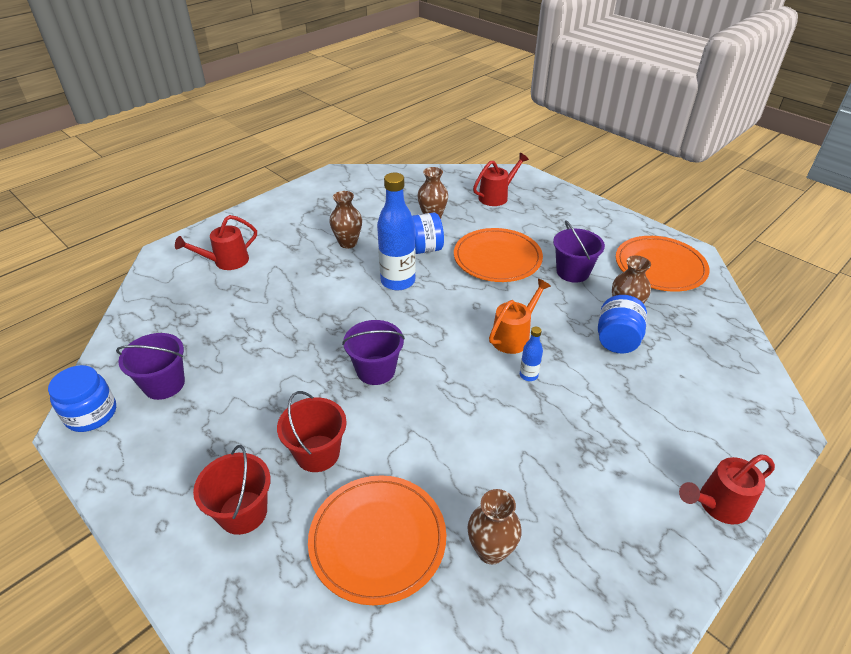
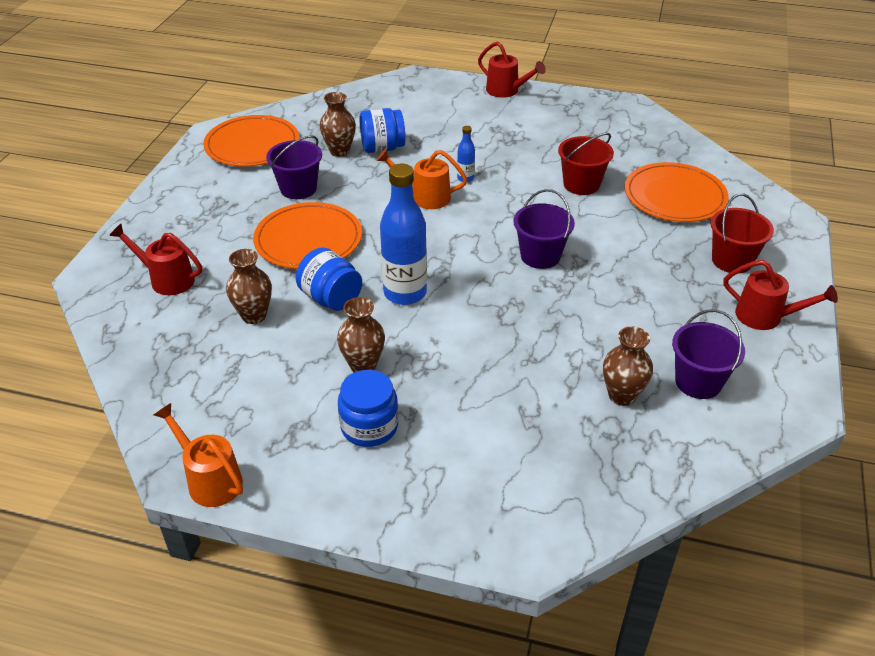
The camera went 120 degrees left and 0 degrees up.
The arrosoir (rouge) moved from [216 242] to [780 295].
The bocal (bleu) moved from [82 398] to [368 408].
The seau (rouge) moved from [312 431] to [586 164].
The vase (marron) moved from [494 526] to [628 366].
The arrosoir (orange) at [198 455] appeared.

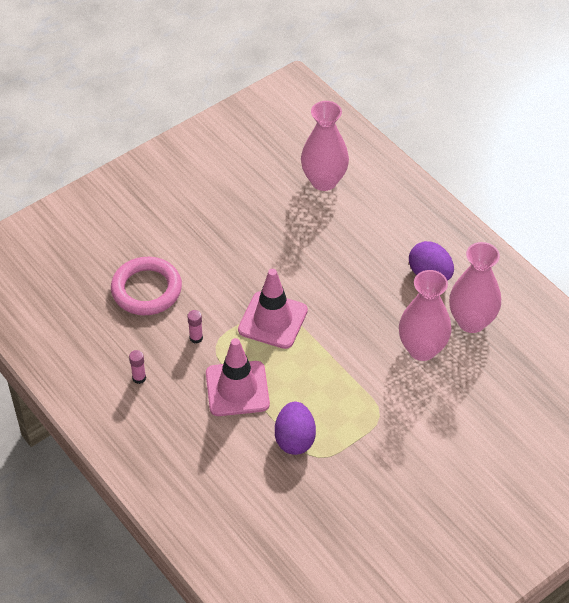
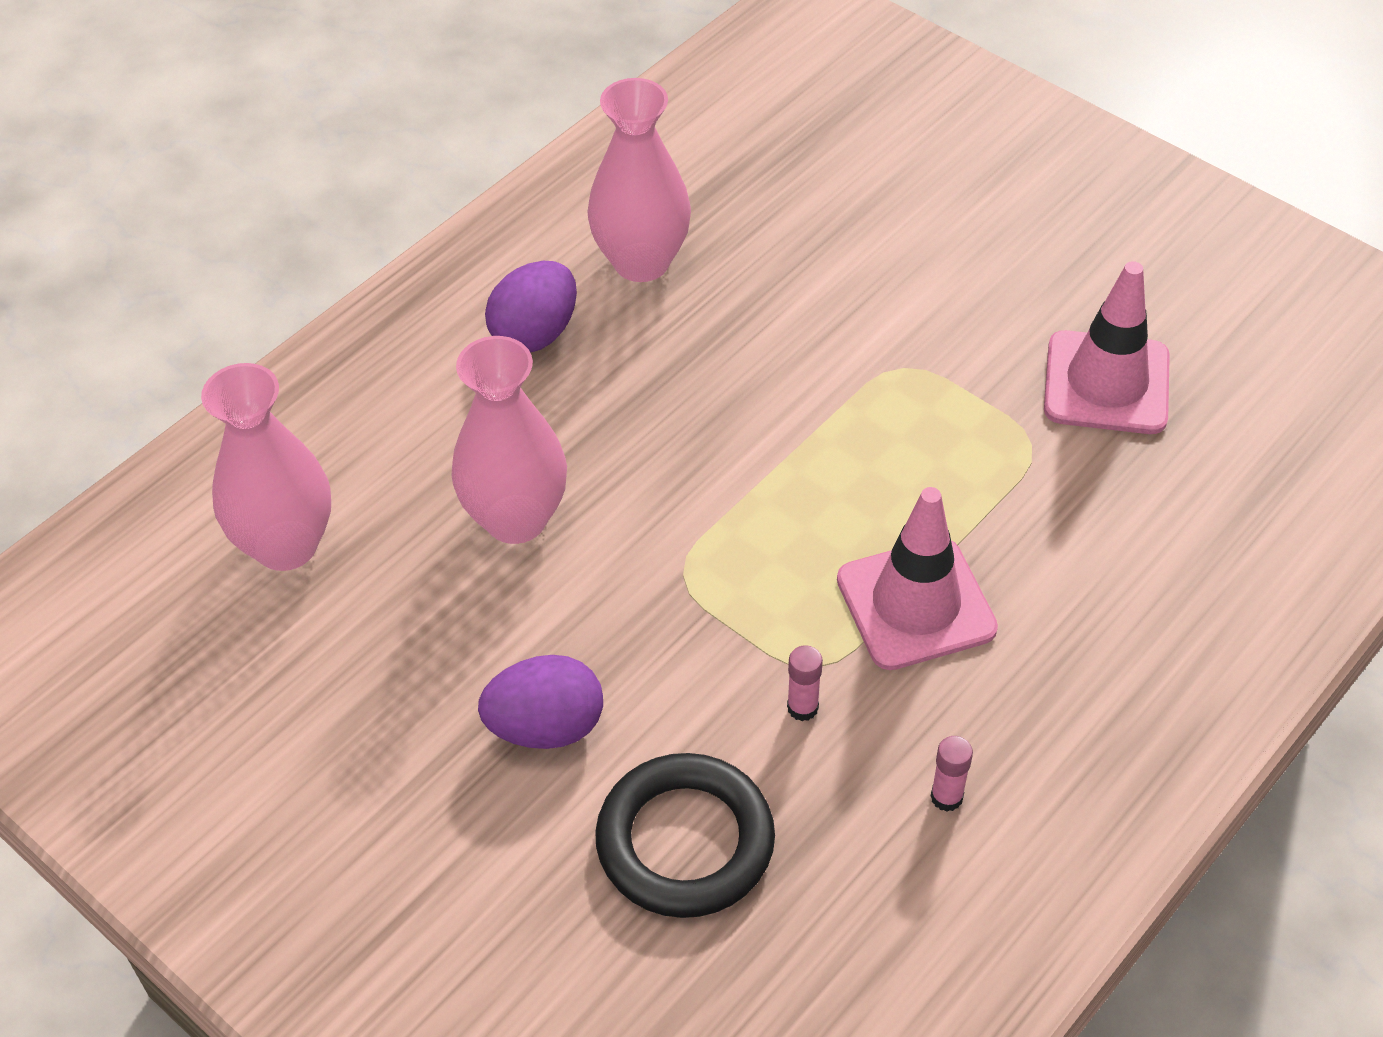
The camera went 100 degrees left and 0 degrees up.
The anneau (rose) at [146 286] became the anneau (noir) at [685 835].
The cône de chantier (rose) moved from [273 309] to [1107 347].
The vase (rose) moved from [425 315] to [509 440].
The œuf (violet) moved from [295 428] to [540 702].

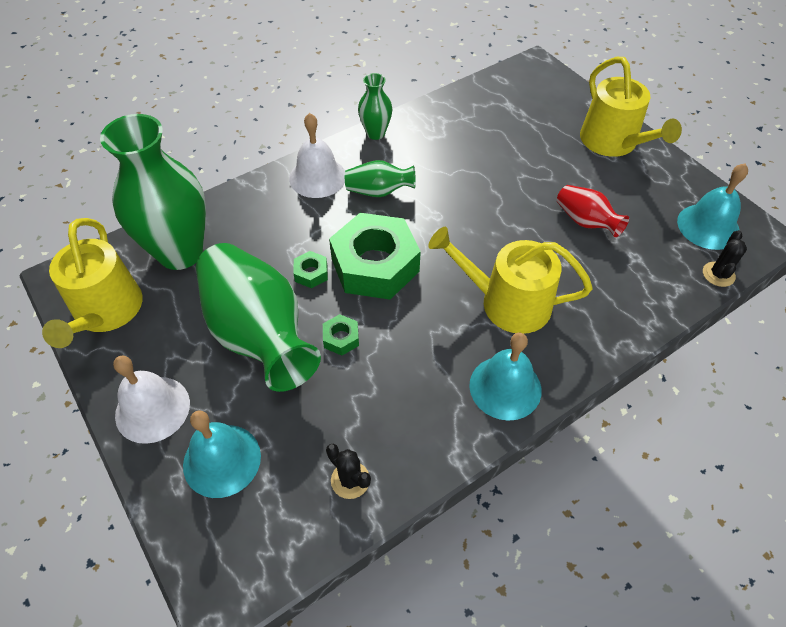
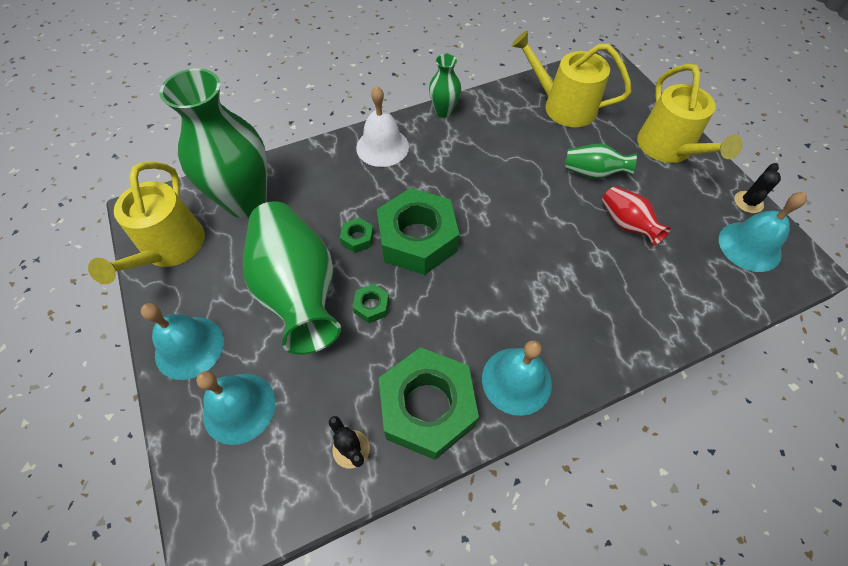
The camera went 10 degrees right and 5 degrees up.
The vase (vert) moved from [380 178] to [601 161].
The arrosoir (jaune) moved from [510 280] to [571 79].
The cactus (noir) moved from [725 258] to [757 188].
The cloche (blanc) at [151 399] became the cloche (turquoise) at [182 341].
The écrou (vert) at [429 403] appeared.

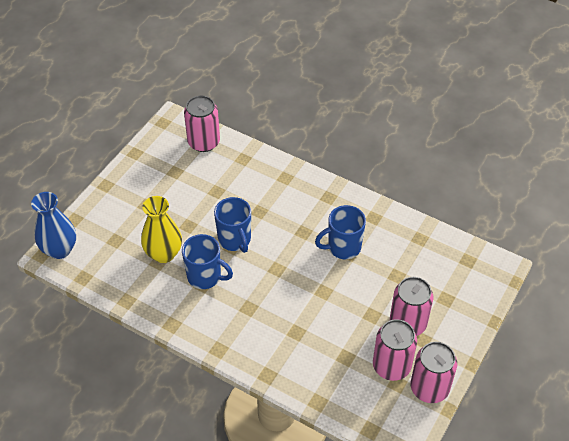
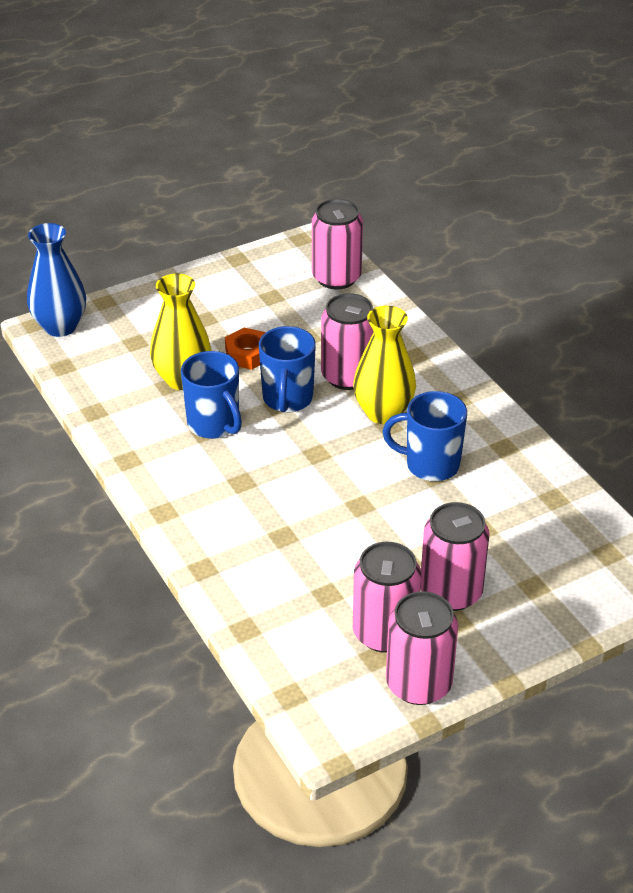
The camera went 30 degrees right and 10 degrees down.
The canette (rose) at [347 341] appeared.
The vase (jaune) at [384 365] appeared.
The écrou (orange) at [245 349] appeared.

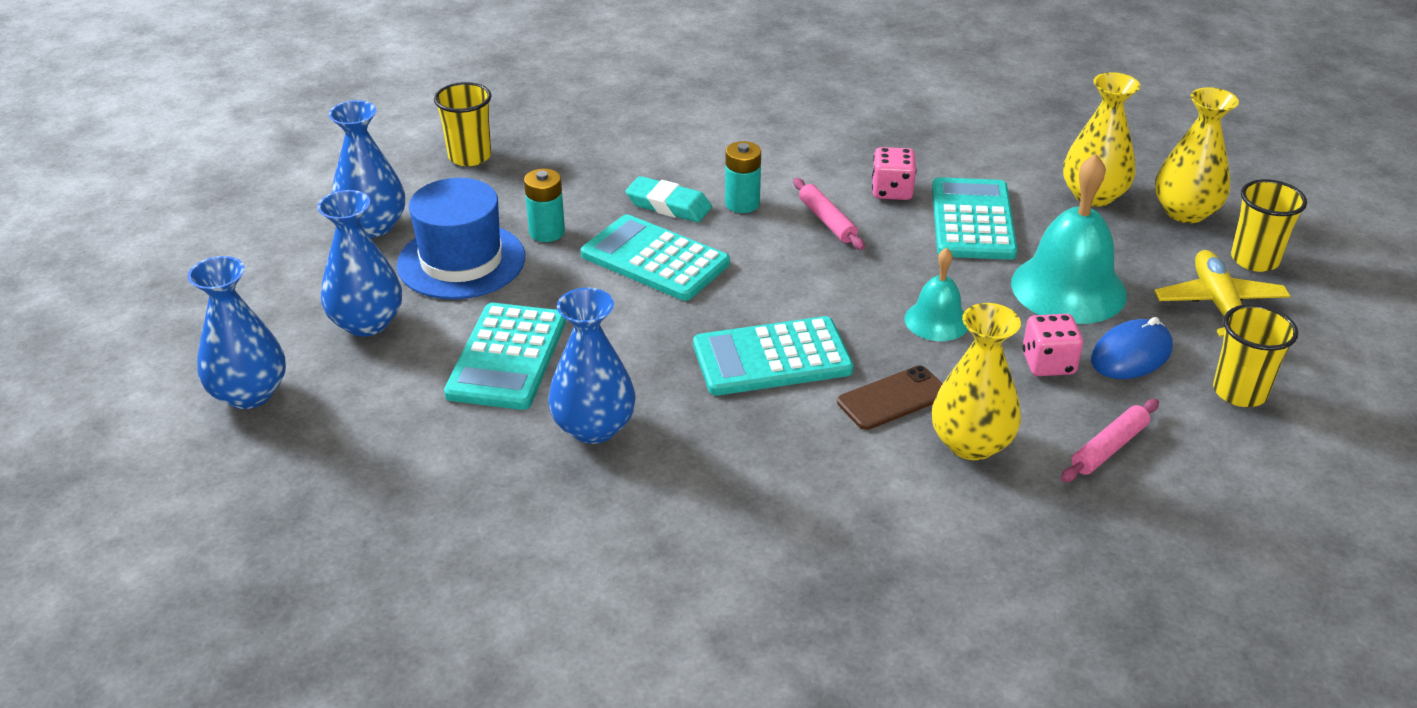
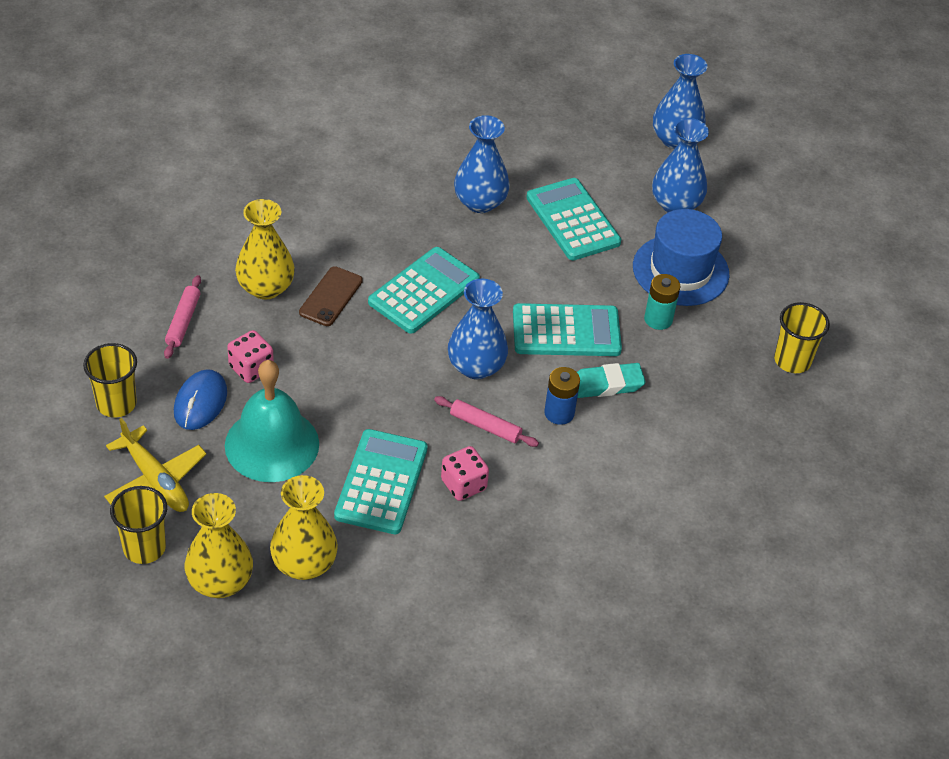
The camera went 140 degrees right and 10 degrees up.
The vase (bleu) moved from [367 169] to [478 329].
The pile (turquoise) at [743 177] became the pile (bleu) at [562 396].
The calculatrice (turquoise) at [974 218] turned 135 degrees counterclockwise.
The cloche (turquoise) at [936 294] disappeared.

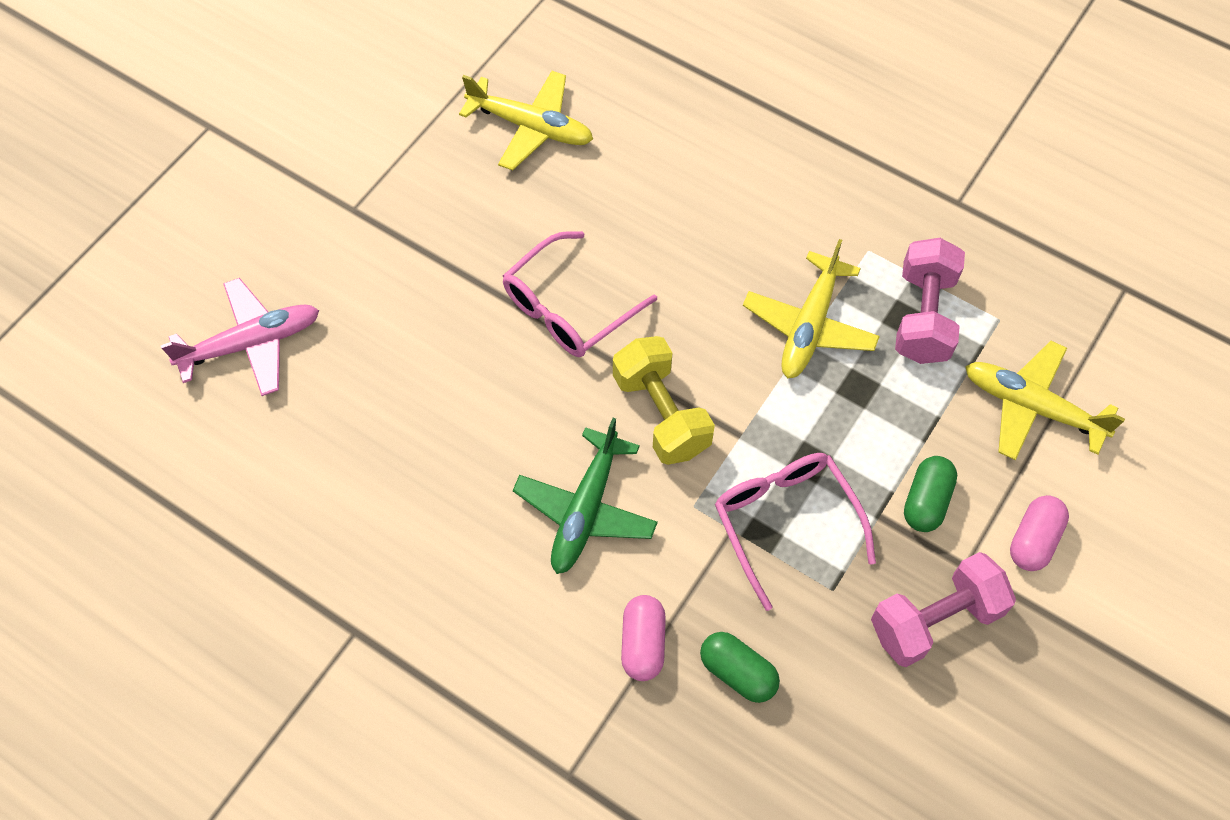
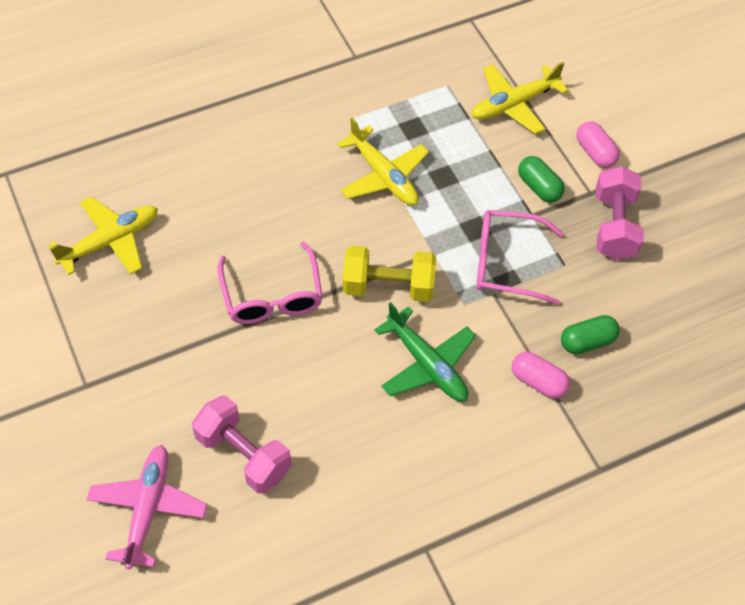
The camera went 60 degrees left and 5 degrees down.
The haltère (rose) moved from [930 301] to [242 445].

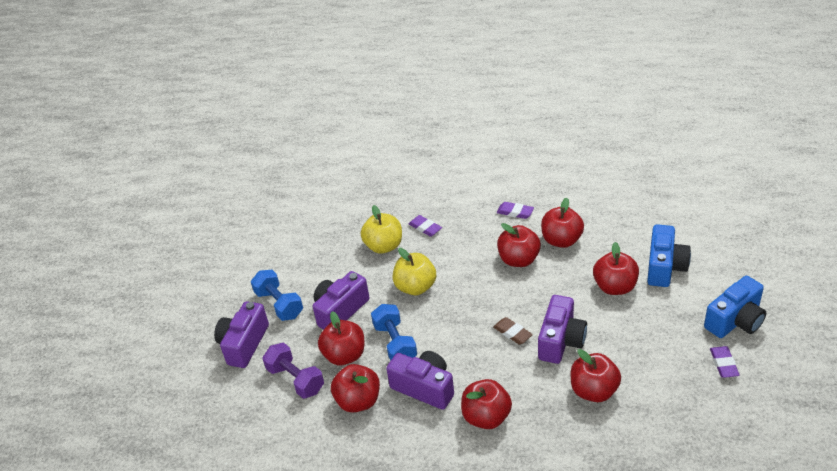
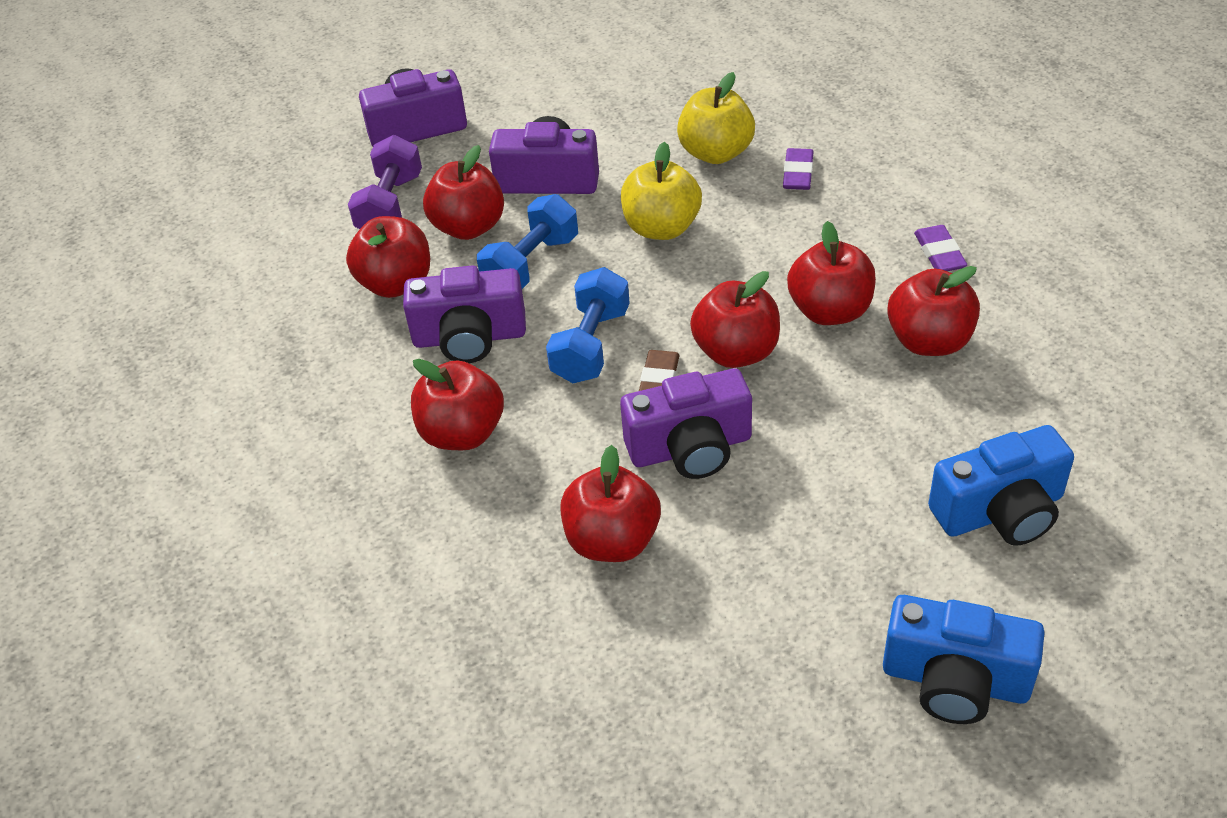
The camera went 55 degrees right and 5 degrees up.
The pomme (rouge) moved from [616 268] to [735 319].
The haltère (bleu) moved from [277 295] to [588 325].
The gomme (violet) at [725 362] disappeared.
The appareil photo (violet) at [420 380] turned 90 degrees clockwise.

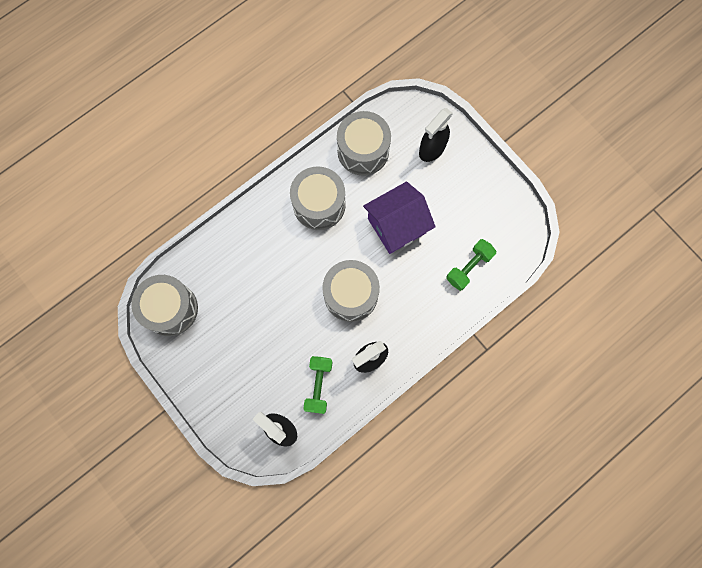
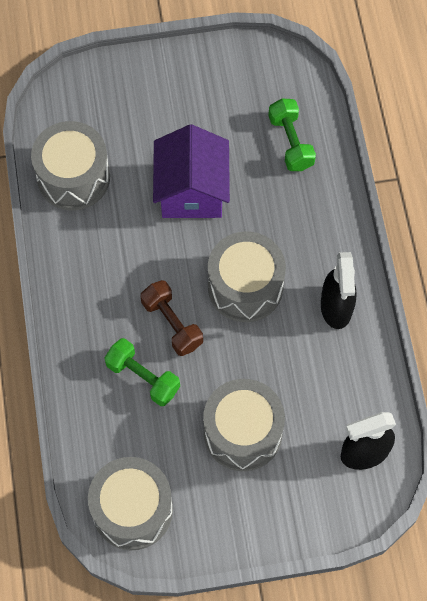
The camera went 60 degrees left and 10 degrees down.
The vaporisateur (noir) at [436 135] disappeared.
The tambour (gris) moved from [318 198] to [244 425].
The haltère (vert) moved from [318 385] to [142 372].
The haltère (marron) at [172 318] appeared.

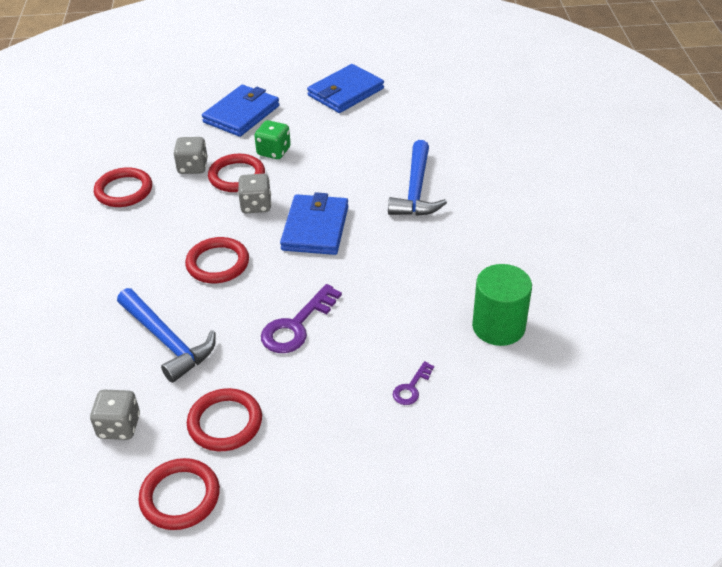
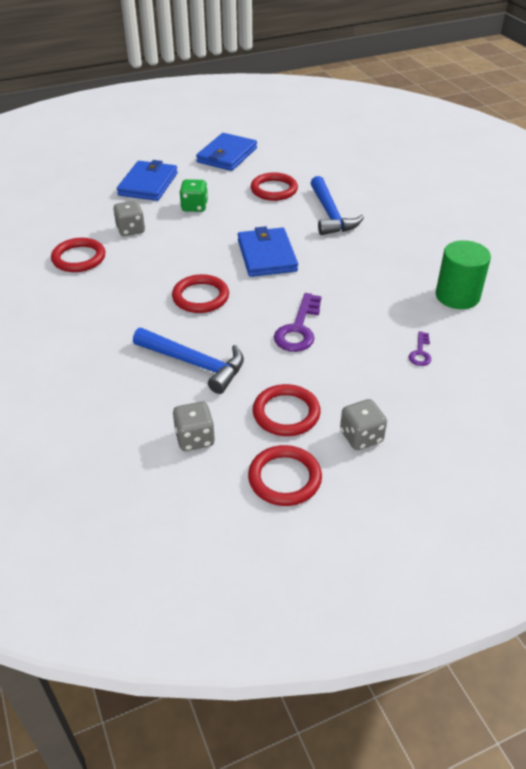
The camera went 20 degrees left and 0 degrees up.
The anneau (rouge) moved from [236 173] to [274 186].
The dé (gris) moved from [254 193] to [363 424].

